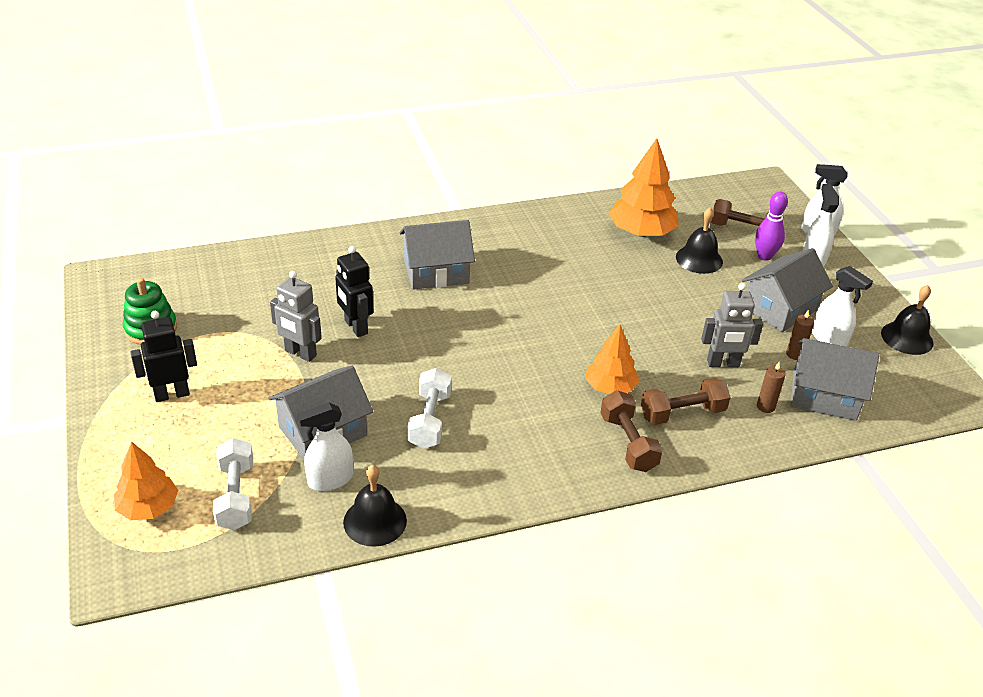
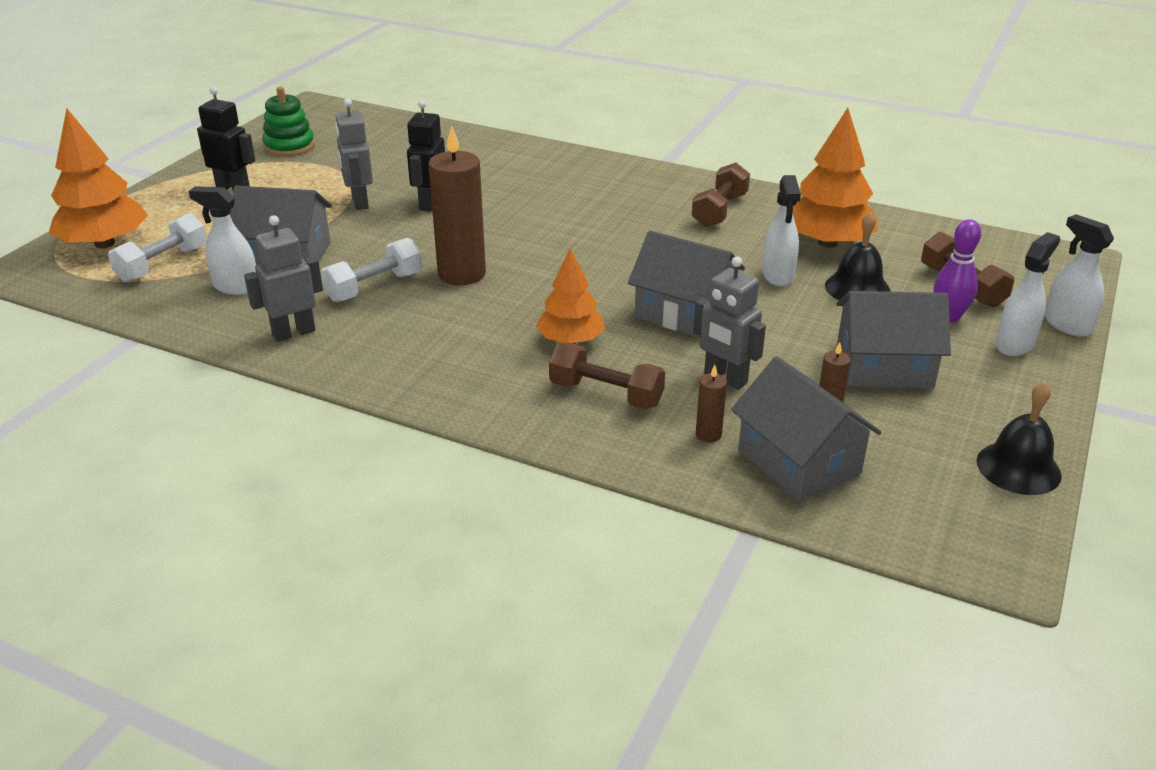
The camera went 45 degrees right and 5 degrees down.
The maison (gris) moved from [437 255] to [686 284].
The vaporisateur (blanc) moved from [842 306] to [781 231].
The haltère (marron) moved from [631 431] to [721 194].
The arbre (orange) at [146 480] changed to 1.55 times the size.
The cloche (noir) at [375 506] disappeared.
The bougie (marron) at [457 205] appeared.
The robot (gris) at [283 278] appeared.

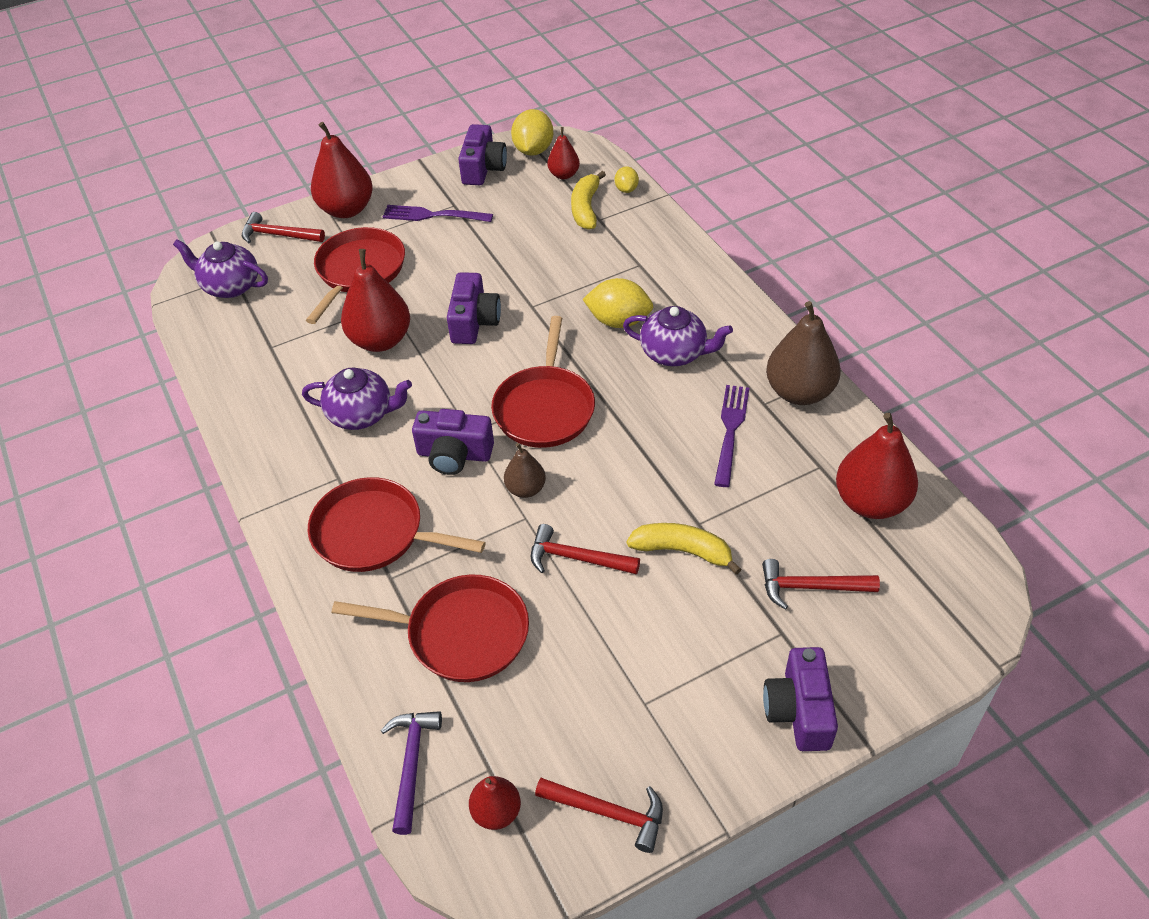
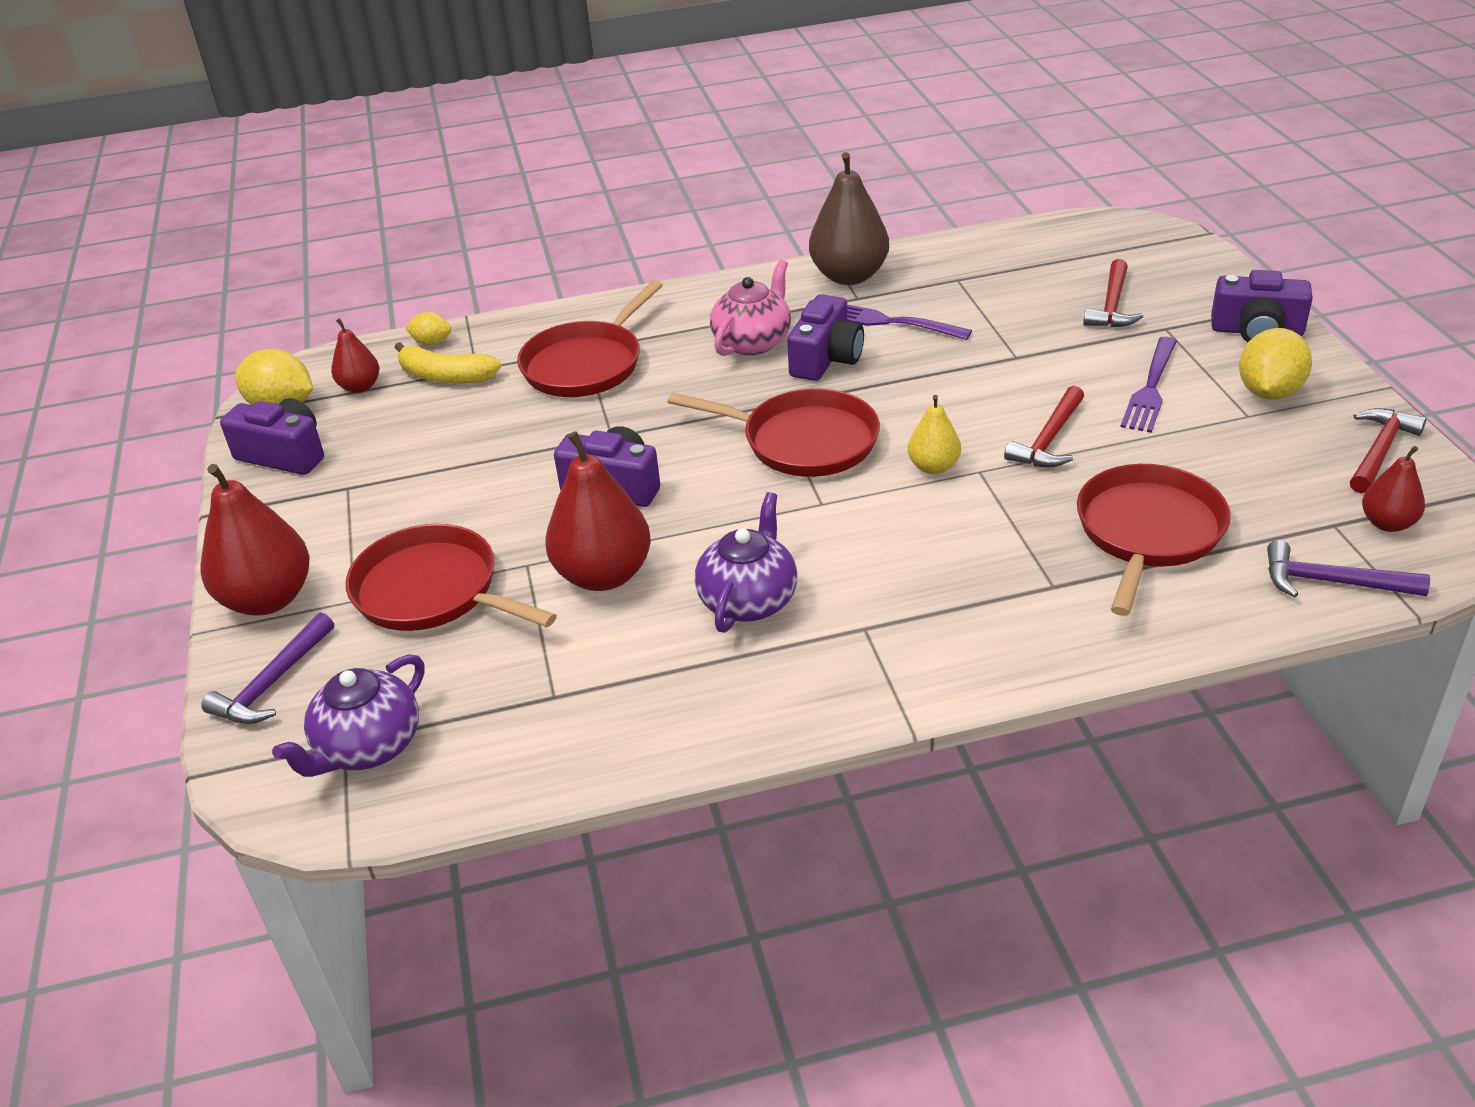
The camera went 75 degrees left and 10 degrees down.
The fourchette (violet) moved from [438 213] to [1149 385].
The marteau (rouge) at [283 227] became the marteau (violet) at [267 668].
The citron (jaune) moved from [618 303] to [1275 364].
The théière (violet) at [678 336] became the théière (rose) at [750 308].
The appareil photo (violet) moved from [453 442] to [825 337].
The poire (rouge) at [877 465] disappeared.
The poire (marron) at [525 470] became the poire (jaune) at [934 434].
The poêle (rouge) moved from [397 524] to [590 338].
The banane (jaune) at [684 549] disappeared.

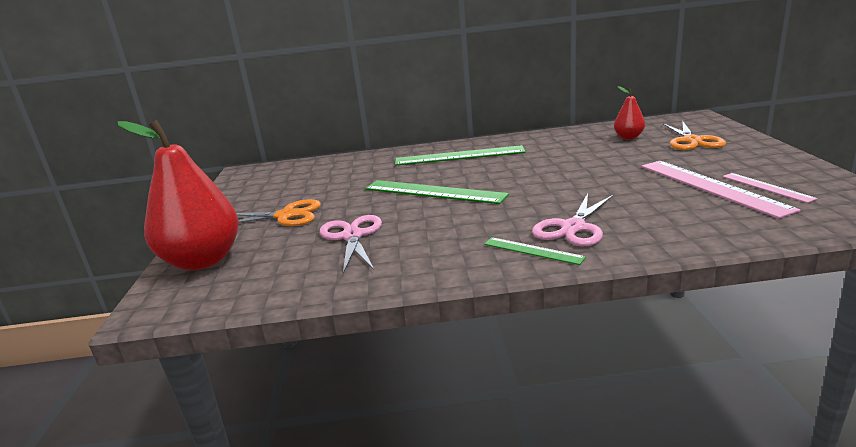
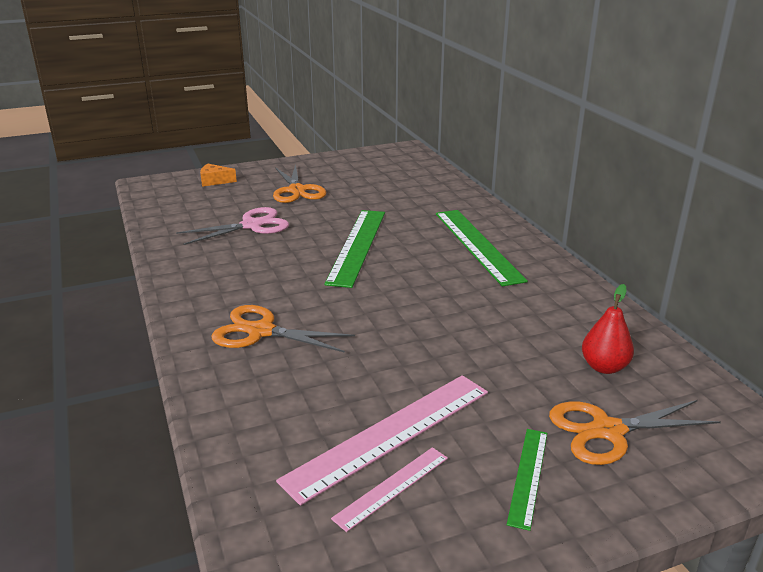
The camera went 70 degrees right and 5 degrees up.
The poire (rouge) at [178 195] was replaced by the fromage (orange) at [218 175].
The ciseaux (rose) at [573 219] became the ciseaux (orange) at [283 329].
The règle (vert) moved from [535 251] to [527 480].

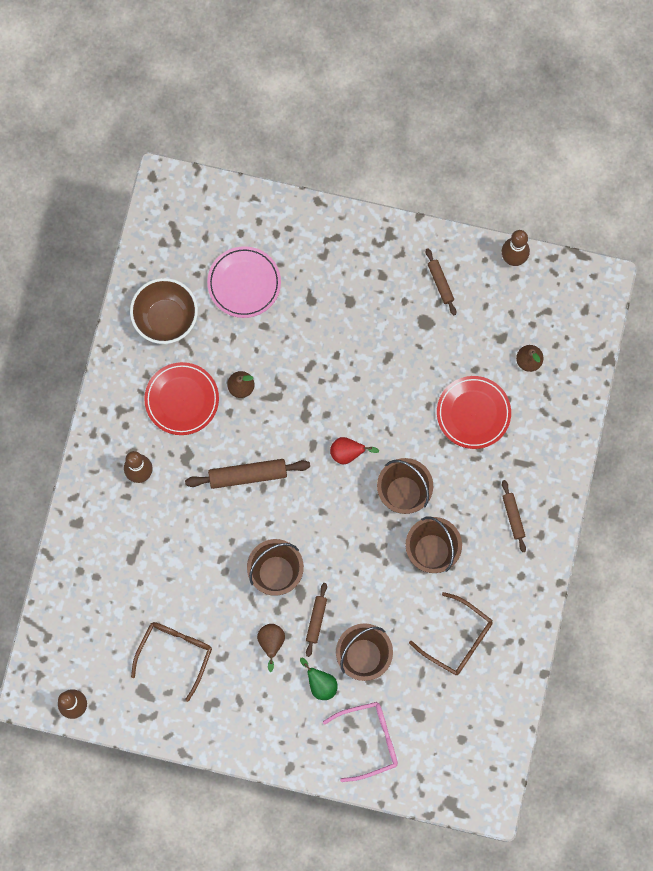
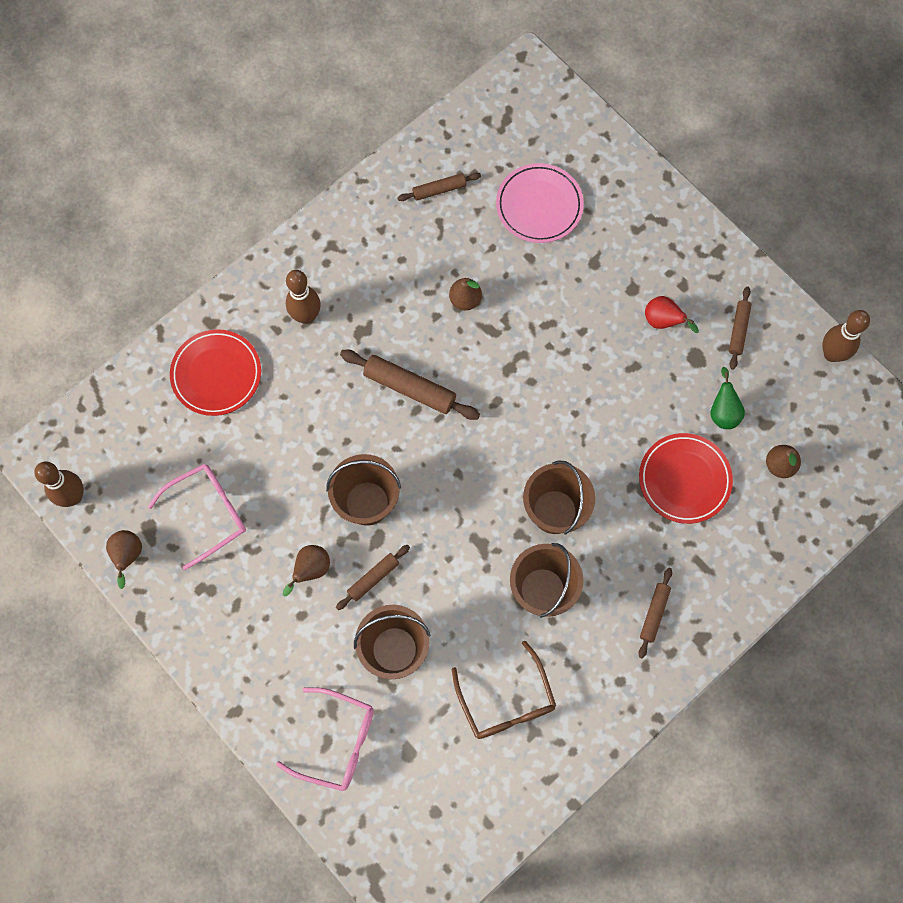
The camera went 35 degrees right and 5 degrees down.
The bol (marron) at [164 311] was replaced by the rouleau à pâtisserie (marron) at [439 187].
The assiette (rouge) moved from [181 398] to [215 372].
The poire (rouge) moved from [354 450] to [672 314].
The lunettes (marron) at [171 662] became the lunettes (rose) at [197 517].
The poire (vert) moved from [318 678] to [727 398].
The poire (marron) at [124 559] appeared.

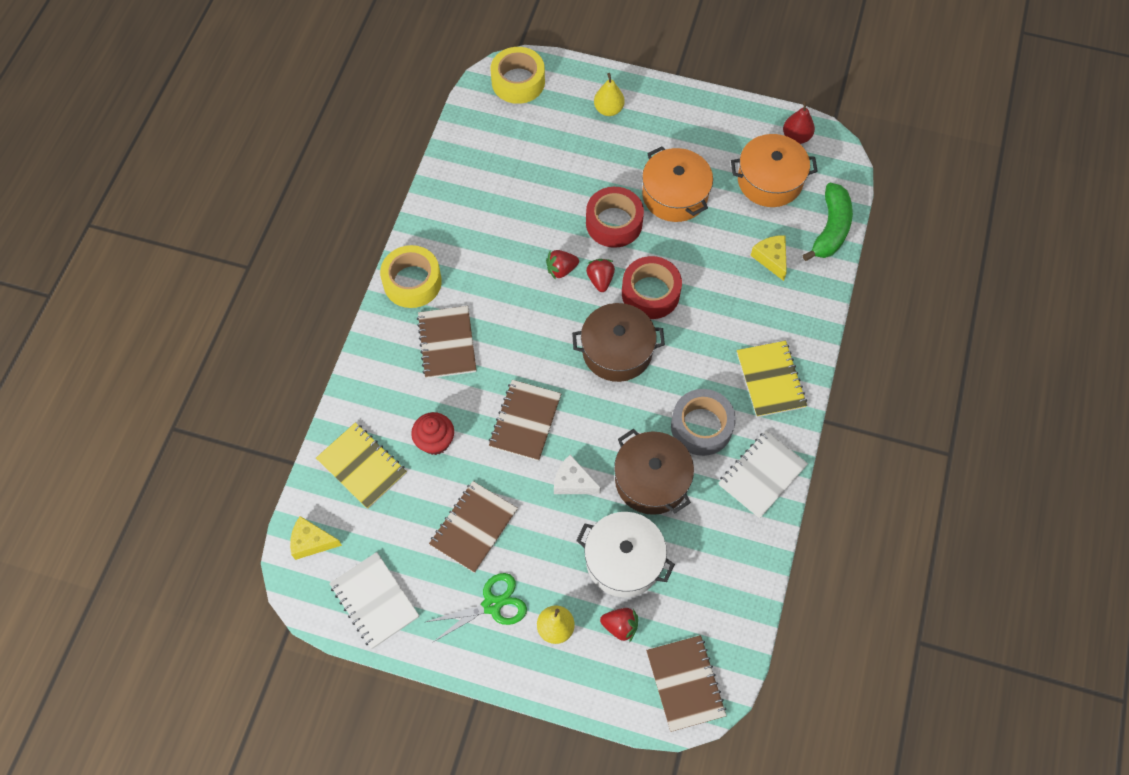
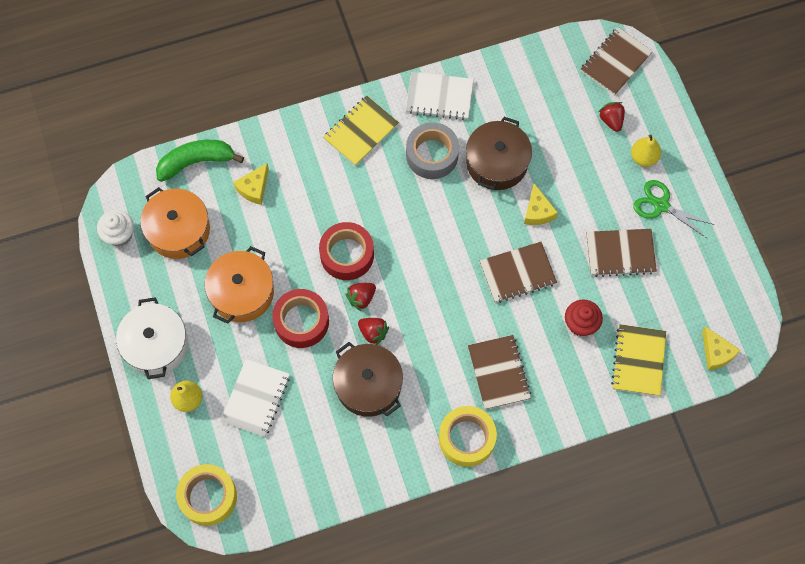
The camera went 125 degrees left and 5 degrees up.
The poire (rouge) at [799 122] was replaced by the muffin (blanc) at [115 228].
The marmite (marron) moved from [618 342] to [368 379].
The carnet (marron) at [446 342] turned 60 degrees counterclockwise.
The fromage (blanc) at [577 474] became the fromage (jaune) at [541 204].
The marmite (blanc) moved from [625 554] to [152 338].
The carnet (blanc) moved from [374 600] to [255 398].

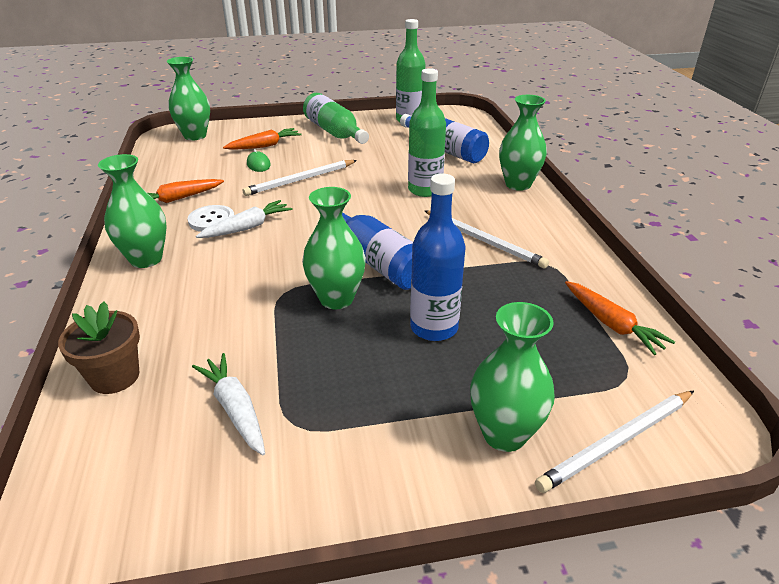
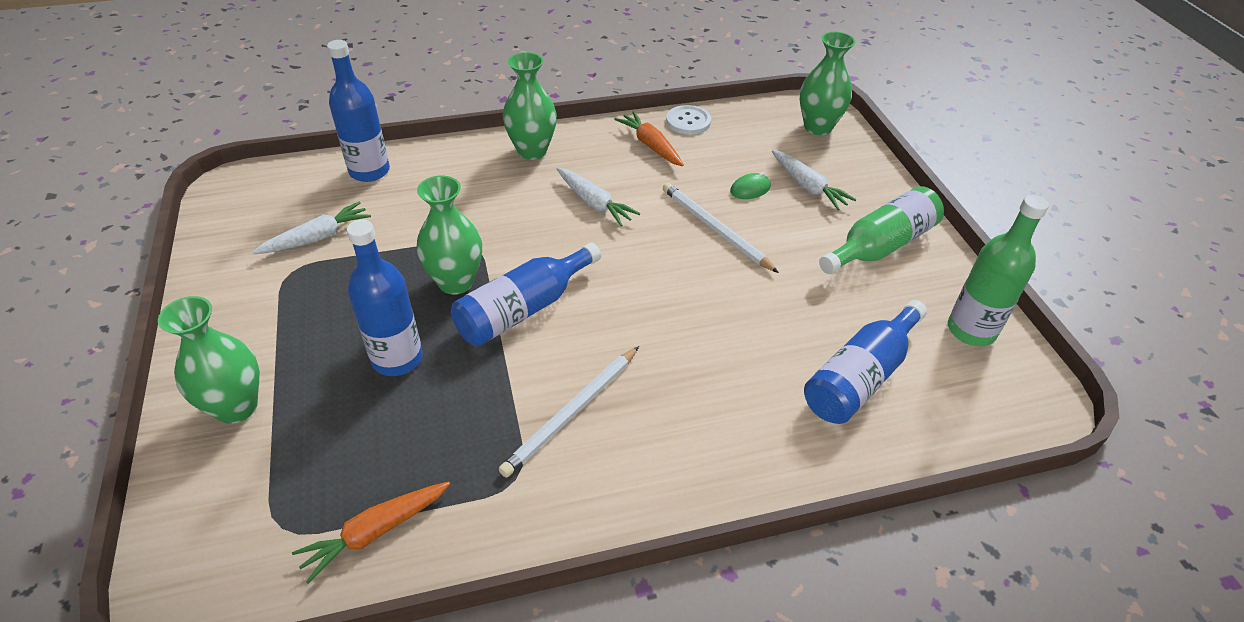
The camera went 85 degrees right and 10 degrees up.
The bouteille (vert) at [427 132] disappeared.
The vase (vert) at [523 143] disappeared.
The carotte (orange) at [262 139] became the carotte (blanc) at [814 180].
The bouton (blanc) moved from [211 218] to [688 120].
The pot de fleurs (marron) at [99 347] was replaced by the bouteille (bleu) at [358 111].
The crayon (blanc) at [614 442] disappeared.

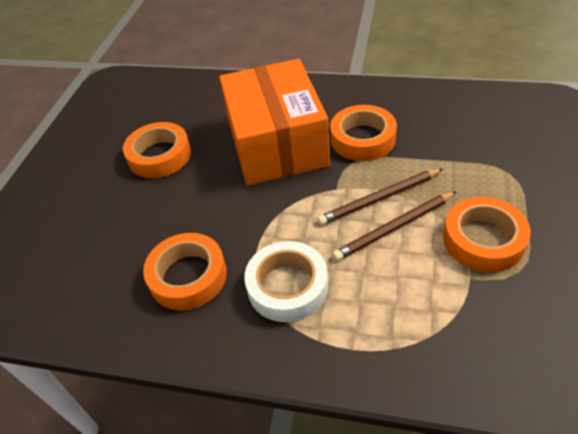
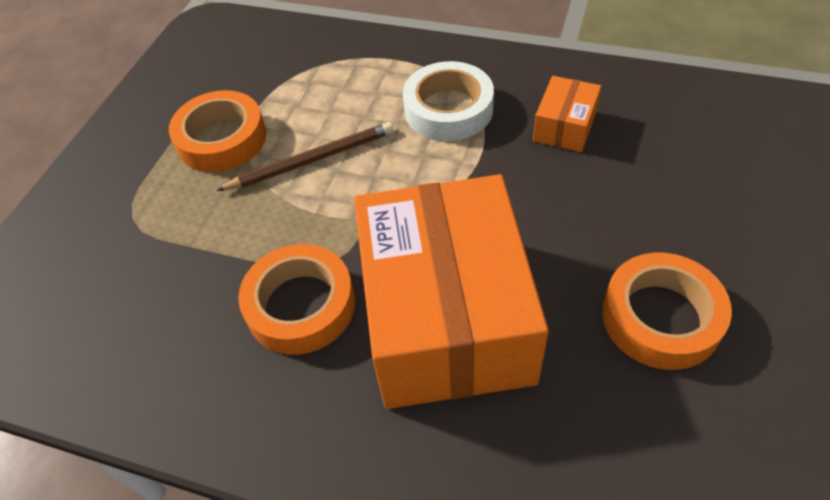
The camera went 175 degrees left and 5 degrees up.
The crayon (marron) at [380 197] disappeared.
The ruban adhésif (orange) at [185 271] was replaced by the boîte (orange) at [567 114].

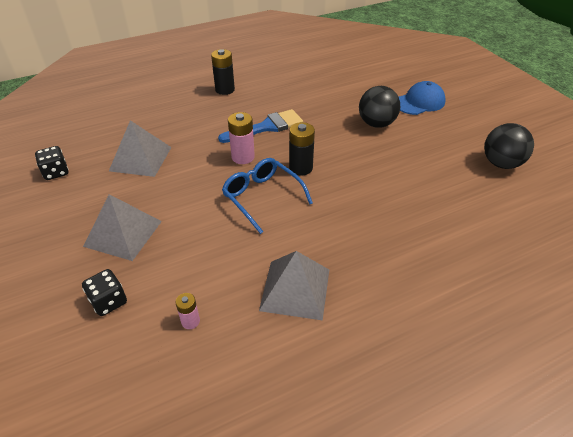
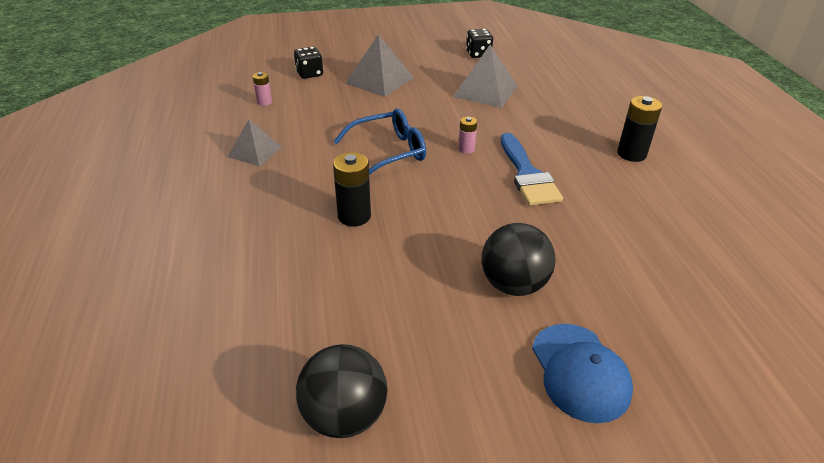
The camera went 105 degrees right and 5 degrees down.
The pile (rose) at [241 138] changed to 0.58 times the size.
The pile (noir) moved from [302 149] to [352 189].
The pyramide (gris) at [294 285] changed to 0.65 times the size.

